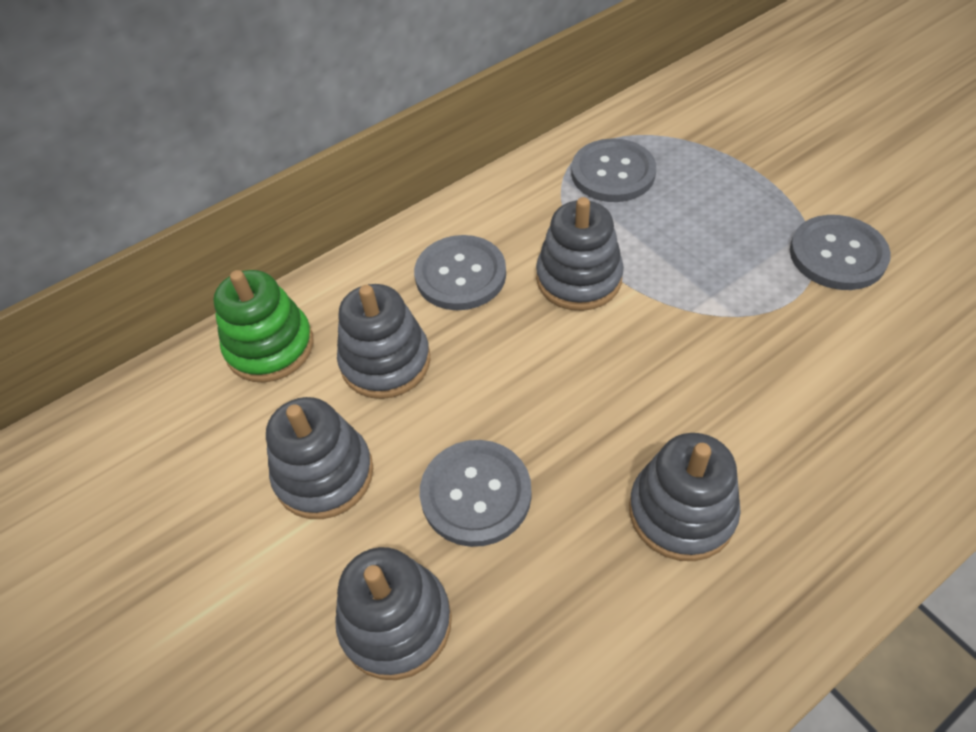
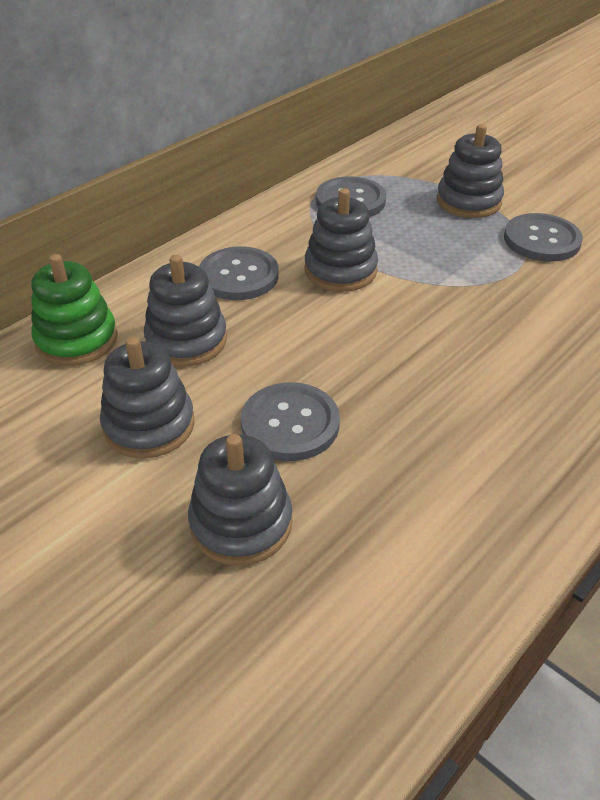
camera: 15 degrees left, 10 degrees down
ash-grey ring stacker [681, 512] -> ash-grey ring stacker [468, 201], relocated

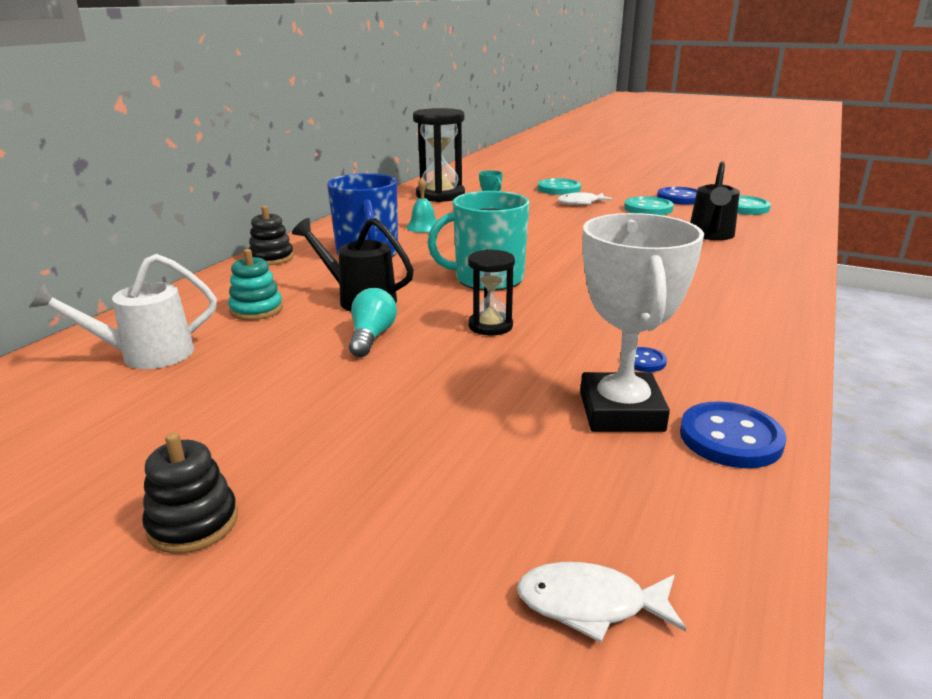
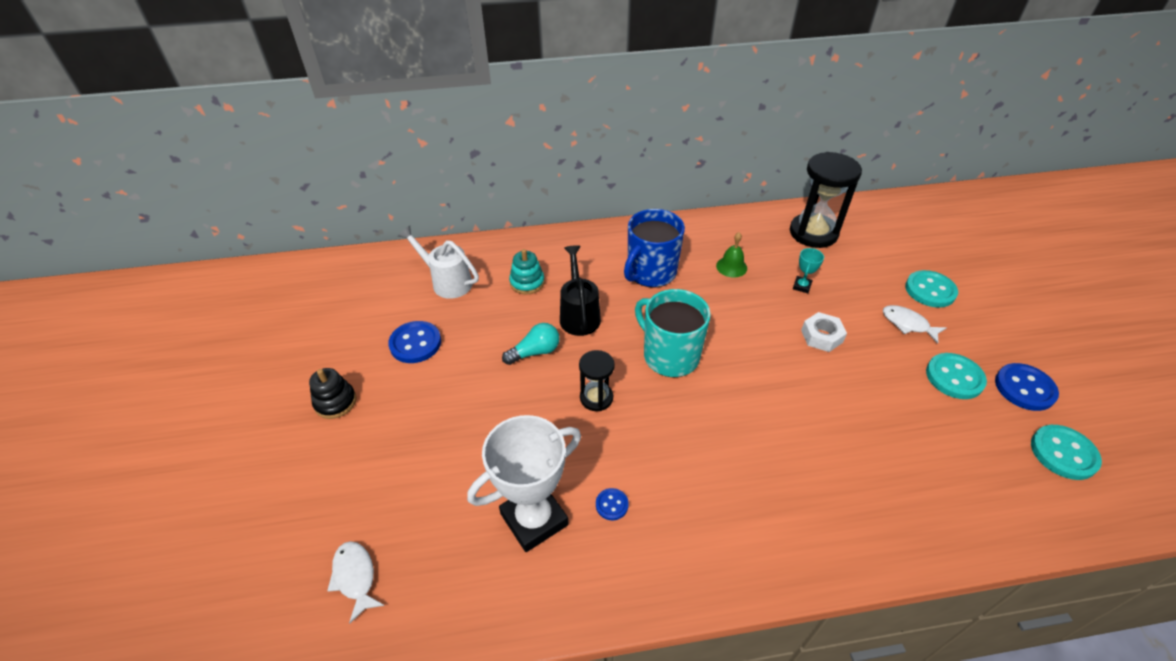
camera: 55 degrees right, 20 degrees up
black ring stacker [271, 258] -> none
aqua hand bell [423, 227] -> emerald hand bell [731, 267]
royal blue sewing button [730, 438] -> royal blue sewing button [415, 343], relocated
black watering pot [711, 235] -> none
none -> white hexagon nut [821, 336]

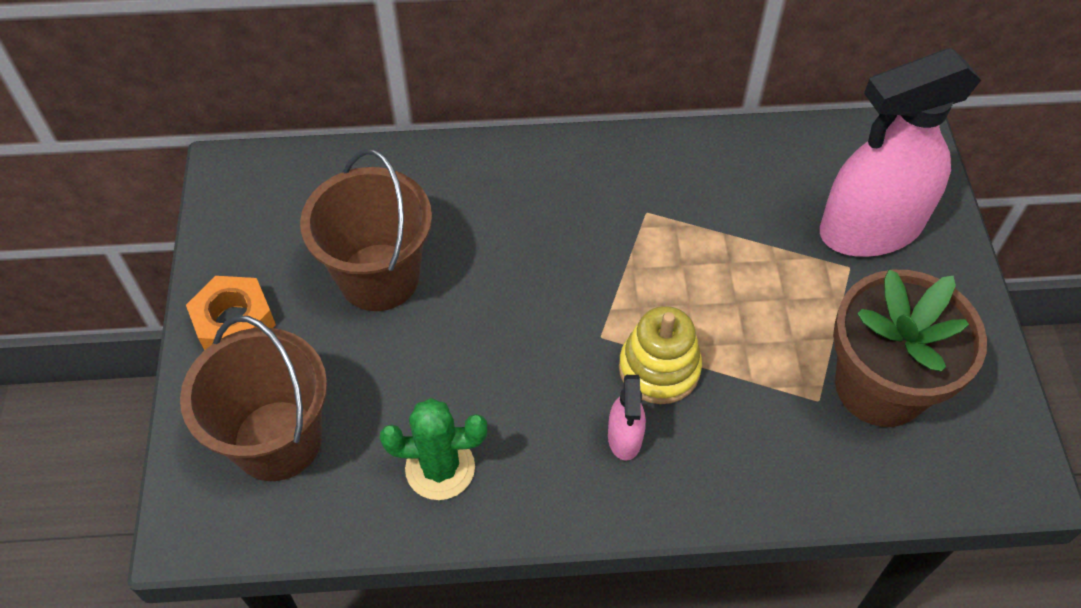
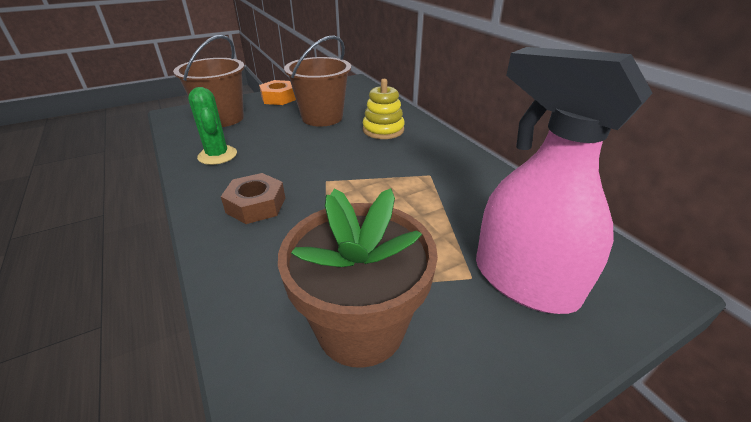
camera: 65 degrees right, 20 degrees down
rose-pink spray cleaner [625, 437] -> russet hexagon nut [256, 205]
yellow ring stacker [659, 369] -> yellow ring stacker [383, 130], relocated

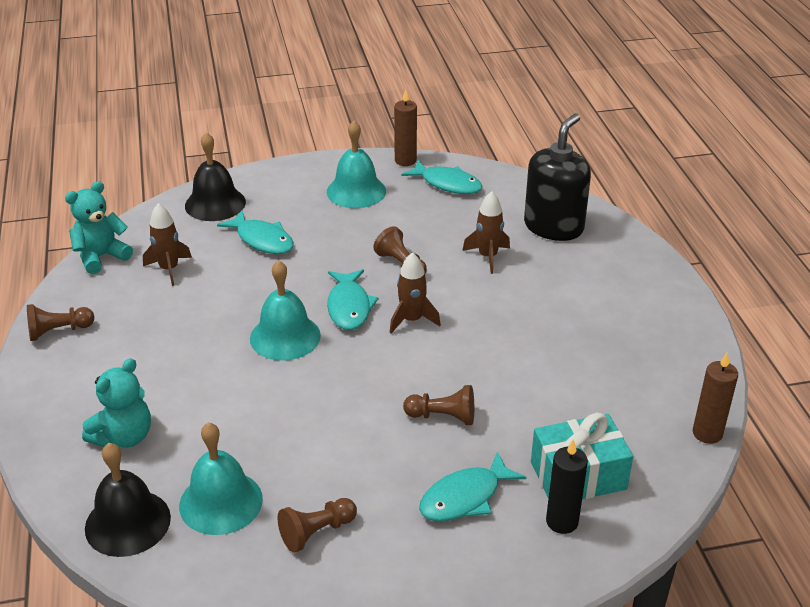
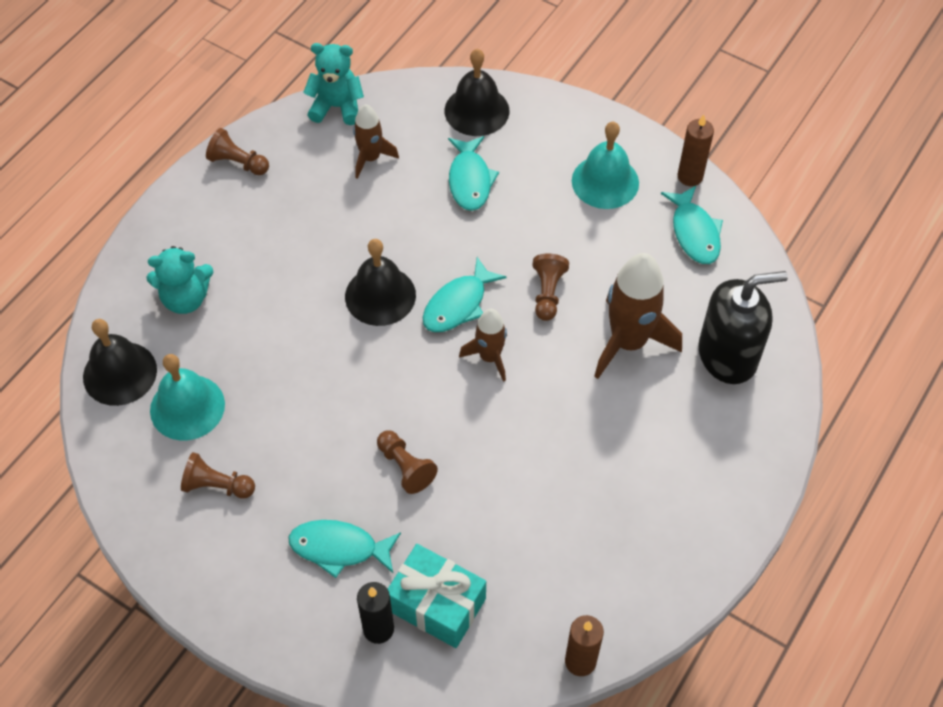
camera: 45 degrees right, 20 degrees up
aqua hand bell [285, 336] -> black hand bell [380, 295]
russet toy rocket [488, 257] -> russet toy rocket [628, 342], x1.74

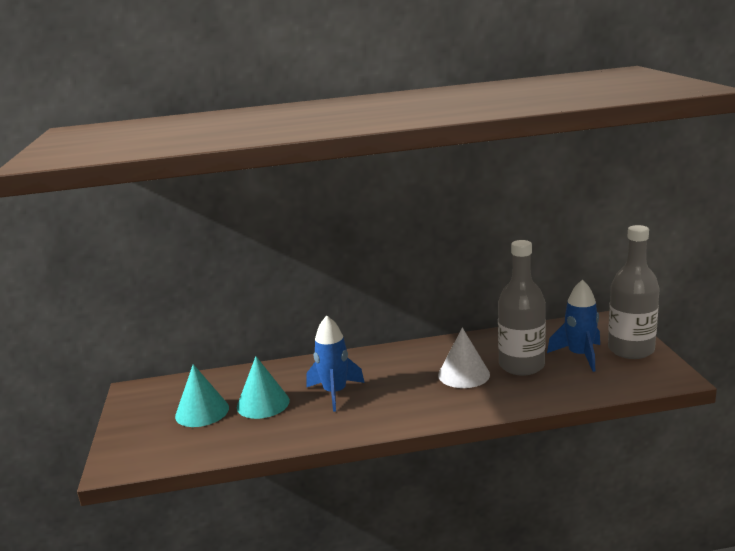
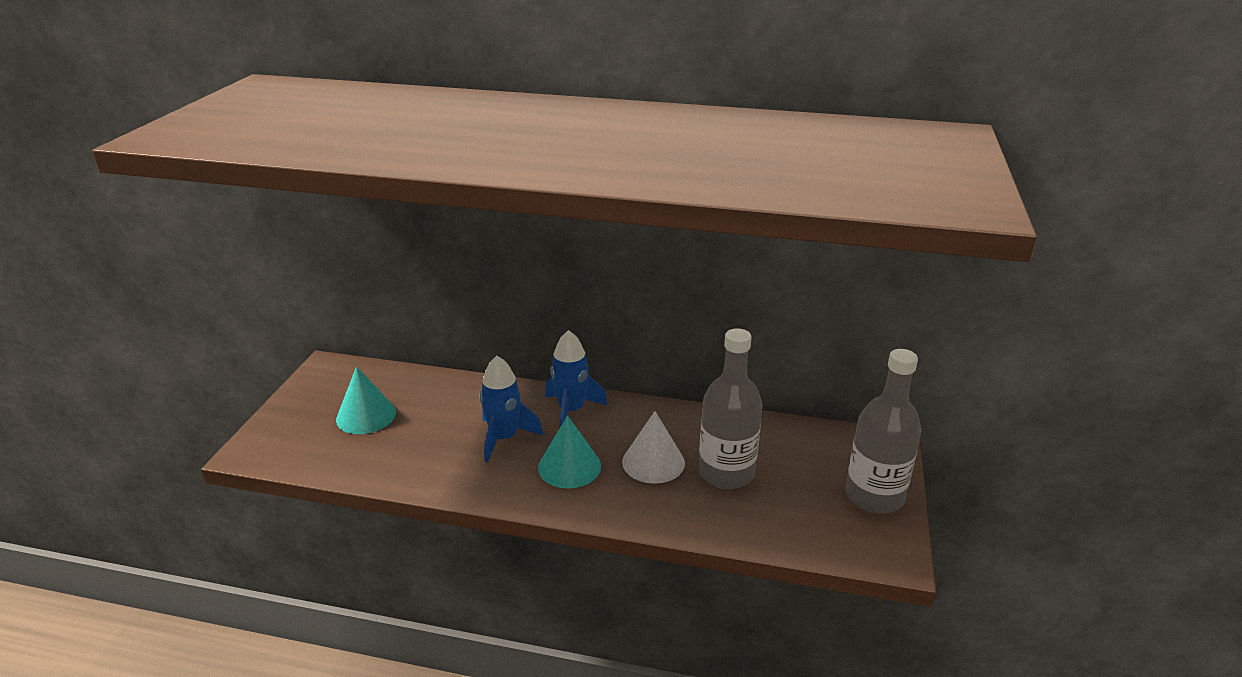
camera: 20 degrees right, 10 degrees up
aqua cone shape [263, 403] -> aqua cone shape [569, 466], relocated
royal blue toy rocket [579, 355] -> royal blue toy rocket [571, 411], relocated

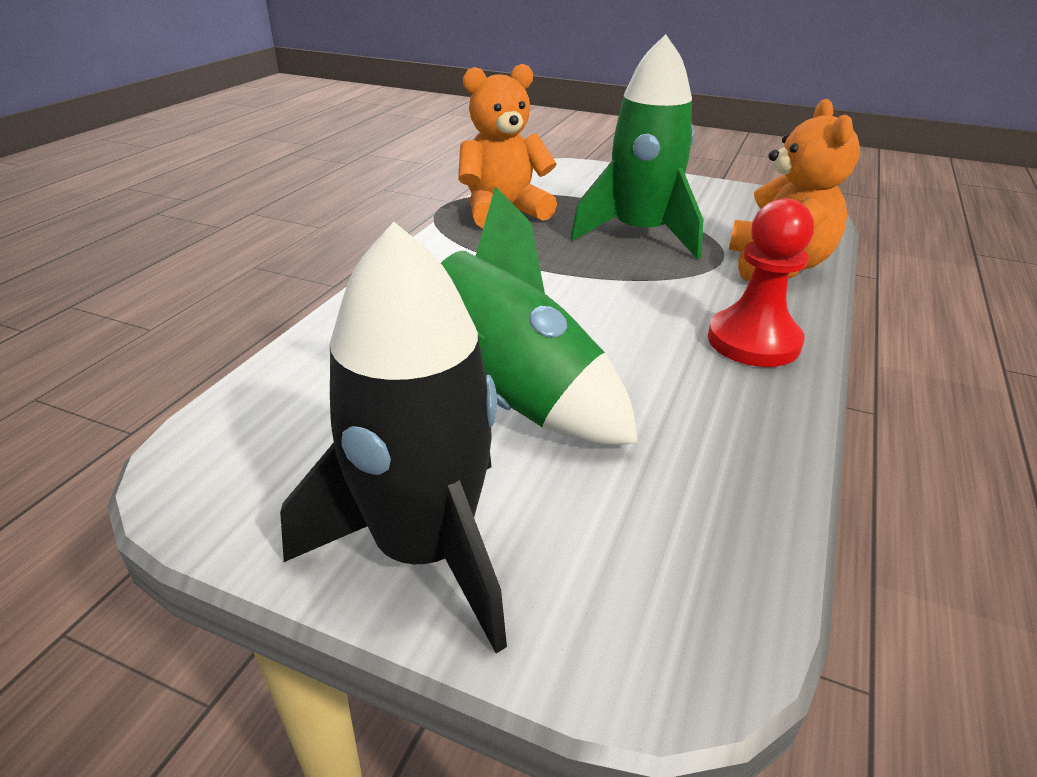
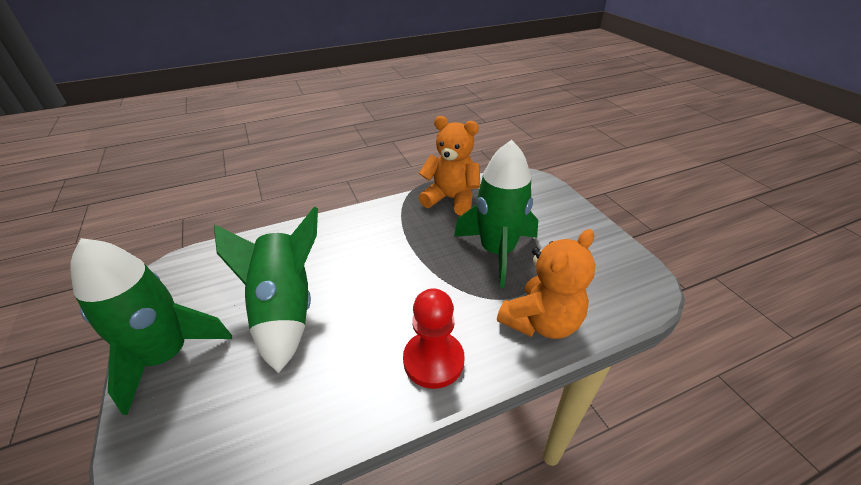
camera: 45 degrees right, 5 degrees up
black toy rocket [425, 549] -> emerald toy rocket [167, 356]

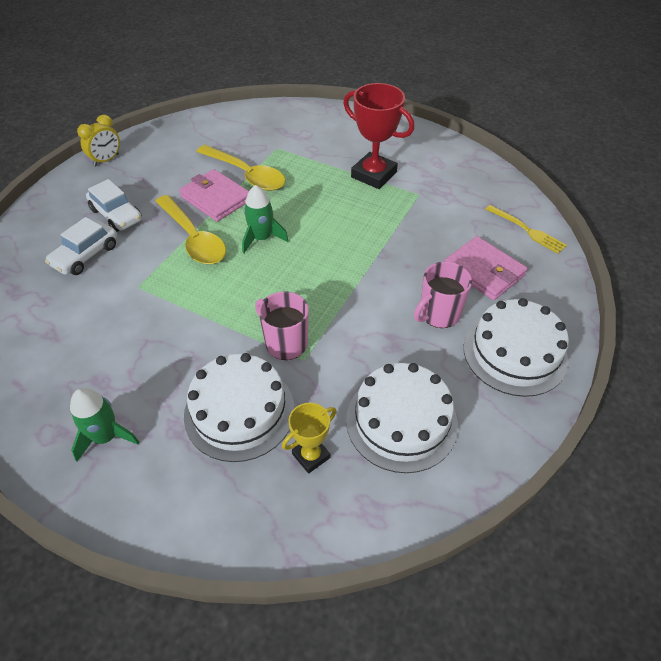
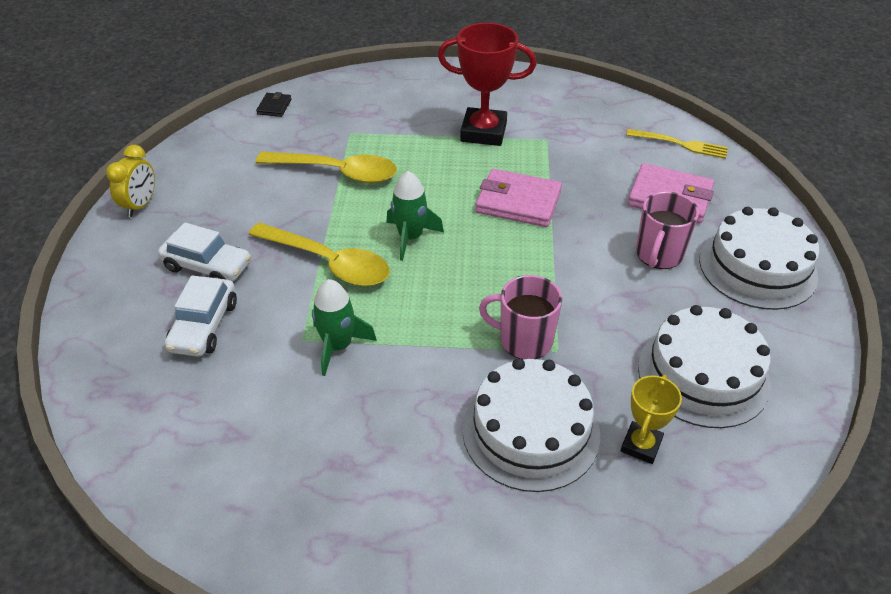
camera: 25 degrees left, 5 degrees down
emerald toy rocket [106, 437] -> emerald toy rocket [338, 346], relocated
rose-pink billfold [216, 198] -> rose-pink billfold [518, 202], relocated
none -> black billfold [274, 107]

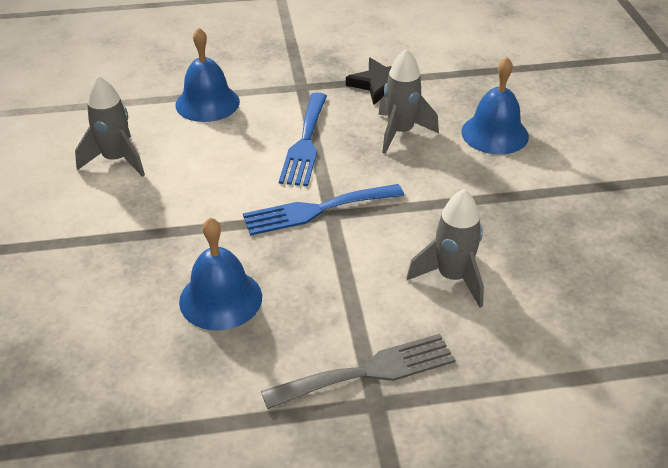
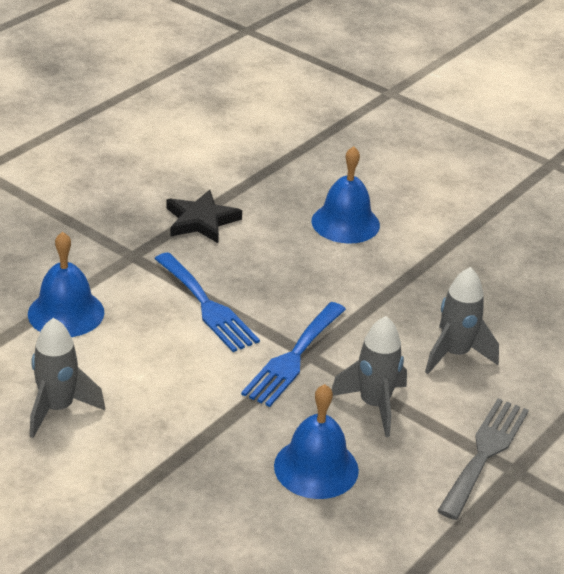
camera: 45 degrees left, 5 degrees down
ash-grey toy rocket [400, 133] -> ash-grey toy rocket [374, 405], relocated

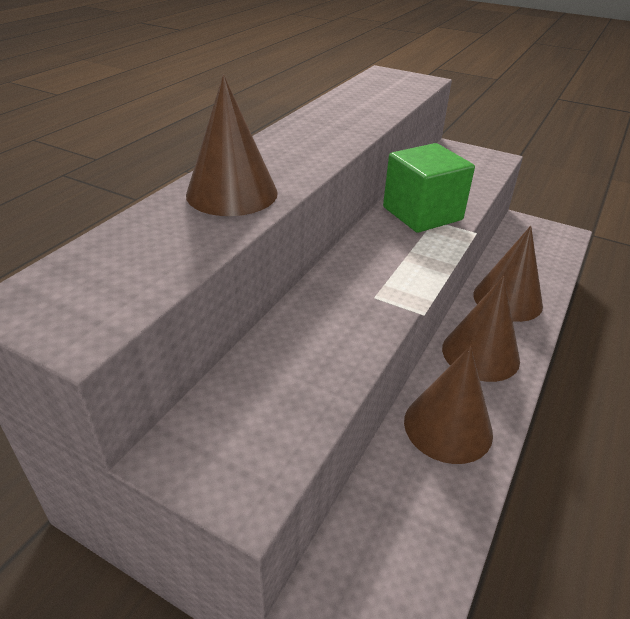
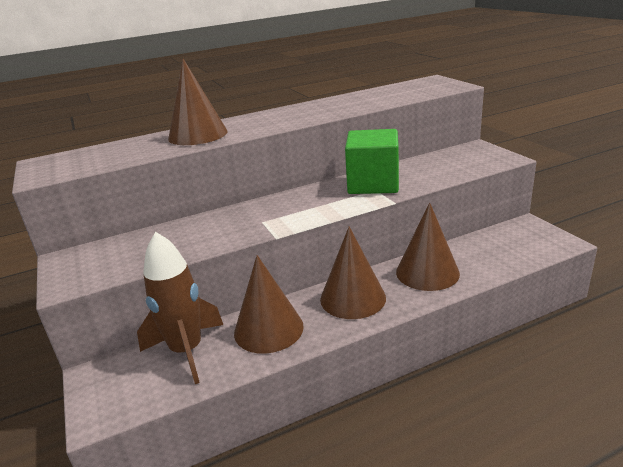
camera: 40 degrees right, 10 degrees down
none -> russet toy rocket [187, 351]

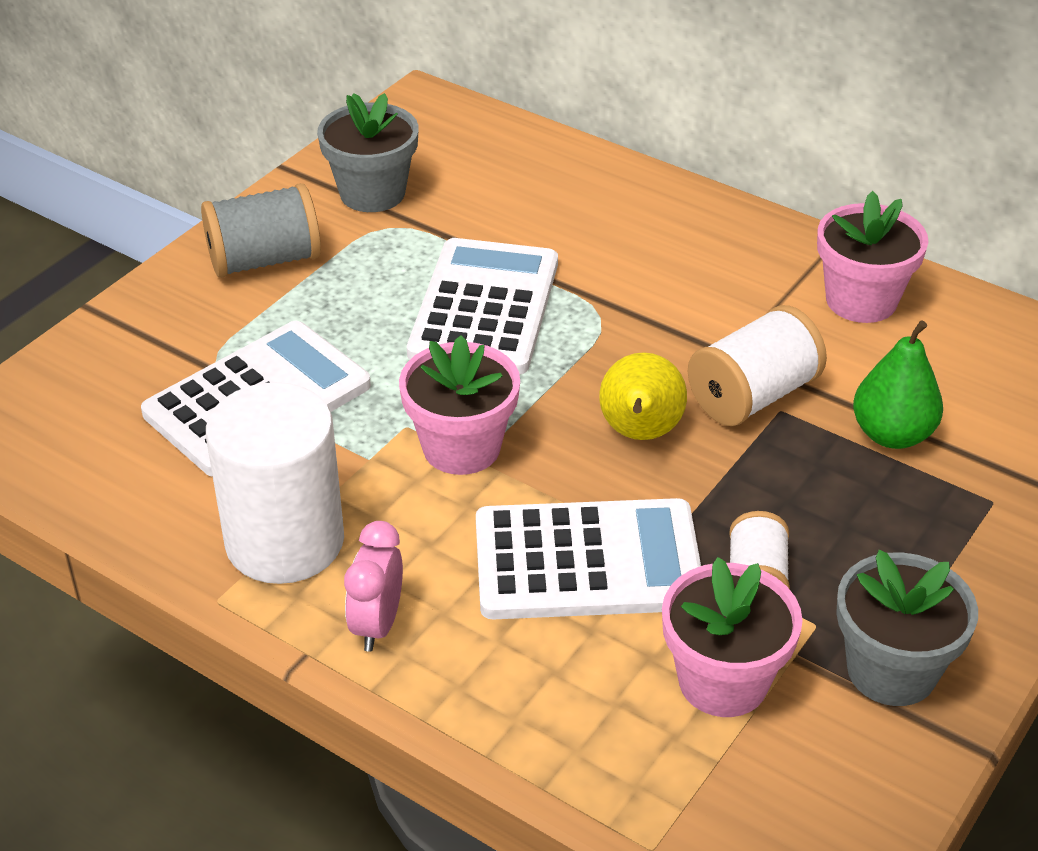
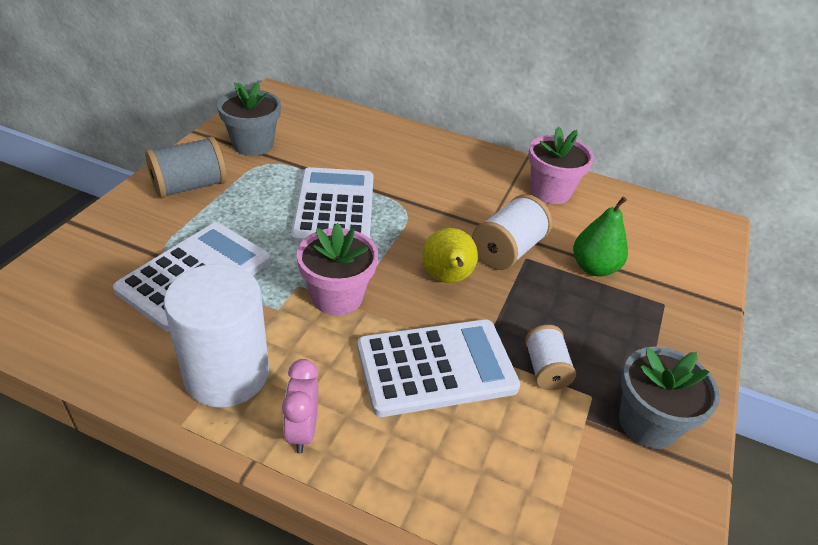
camera: 15 degrees left, 0 degrees up
rose-pink plant pot [723, 681] -> none

